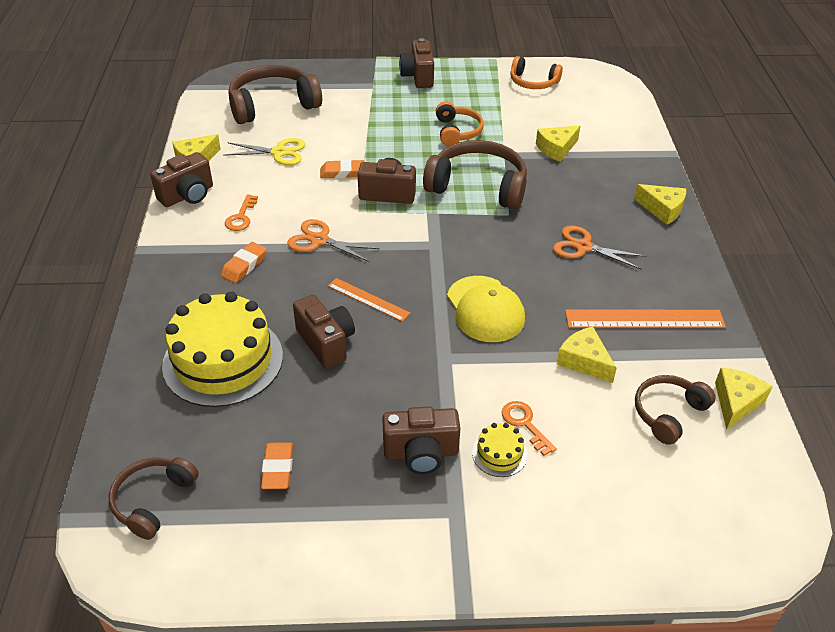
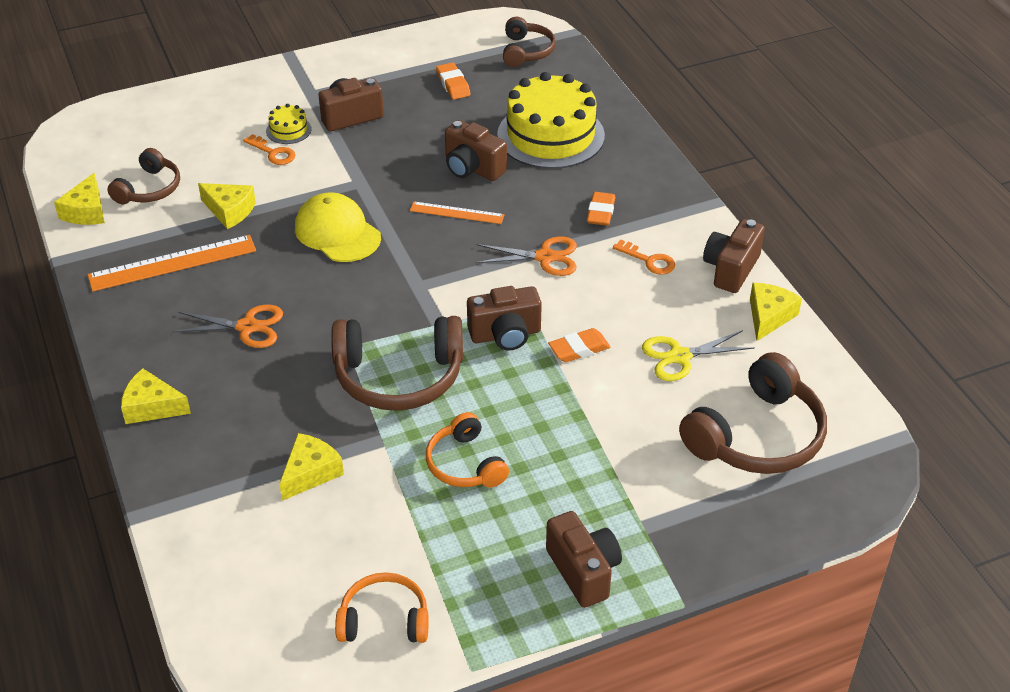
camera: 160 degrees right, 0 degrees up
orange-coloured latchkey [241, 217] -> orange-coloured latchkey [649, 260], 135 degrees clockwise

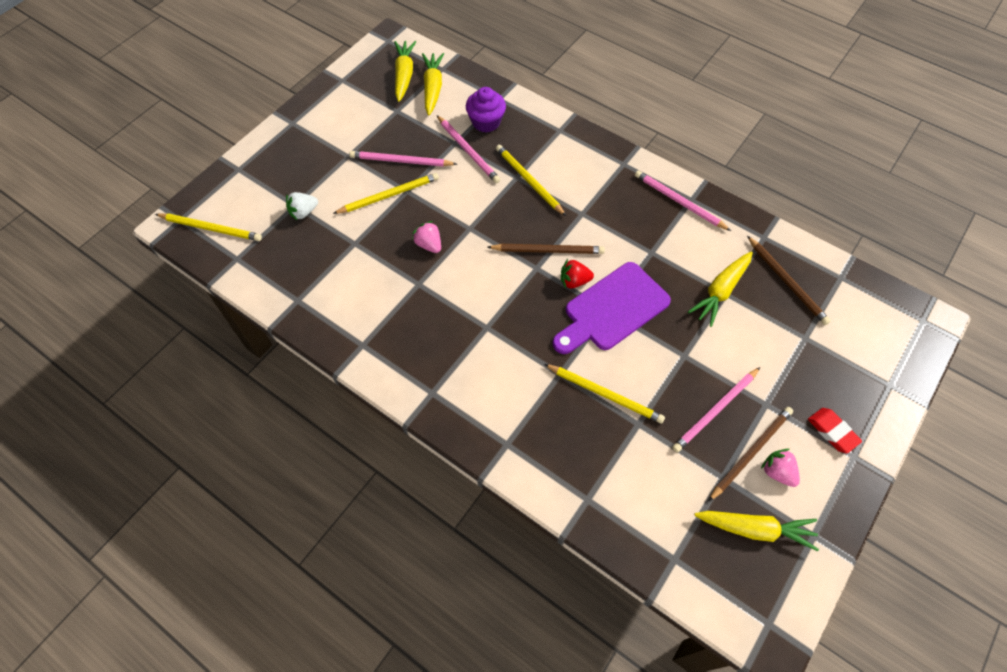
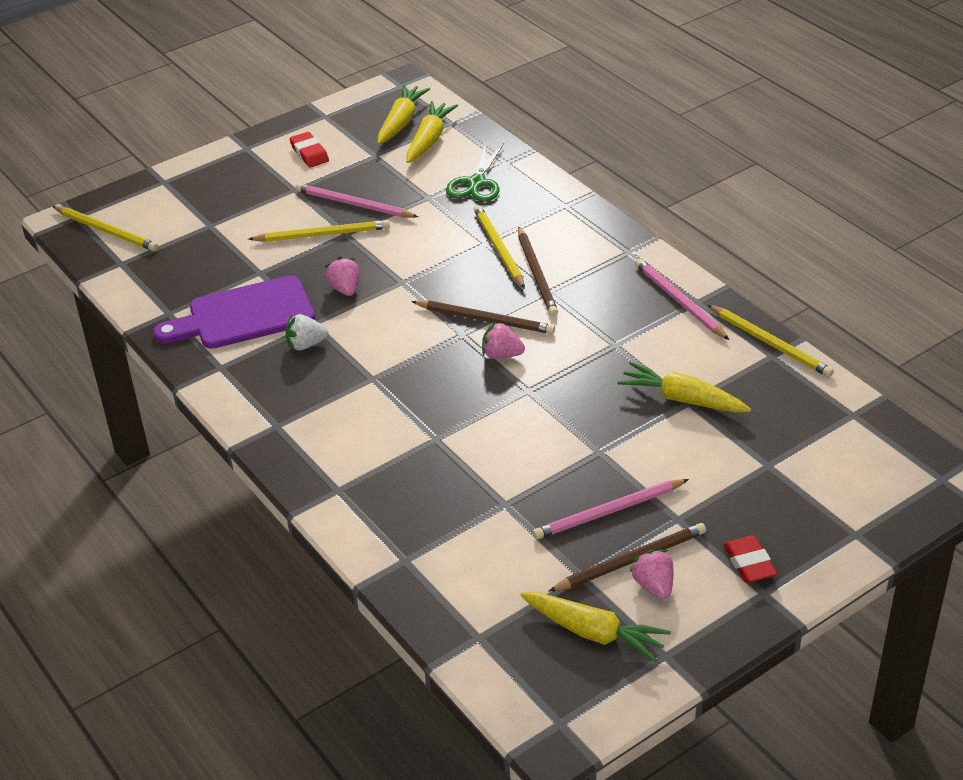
camera: 20 degrees right, 20 degrees down
white berry [303, 212] -> white berry [306, 345], relocated
rose-pink pencil [468, 151] -> none
violet muffin [486, 122] -> emerald scissors [477, 183]
yellow pencil [605, 394] -> yellow pencil [770, 343], relocated
violet chopping board [612, 309] -> violet chopping board [243, 315], relocated
crimson berry [574, 281] -> rose-pink berry [501, 355]
yellow toy carrot [720, 291] -> yellow toy carrot [682, 399], 60 degrees clockwise
russet pencil [787, 282] -> russet pencil [536, 274], relocated
none -> crimson eraser [309, 153]

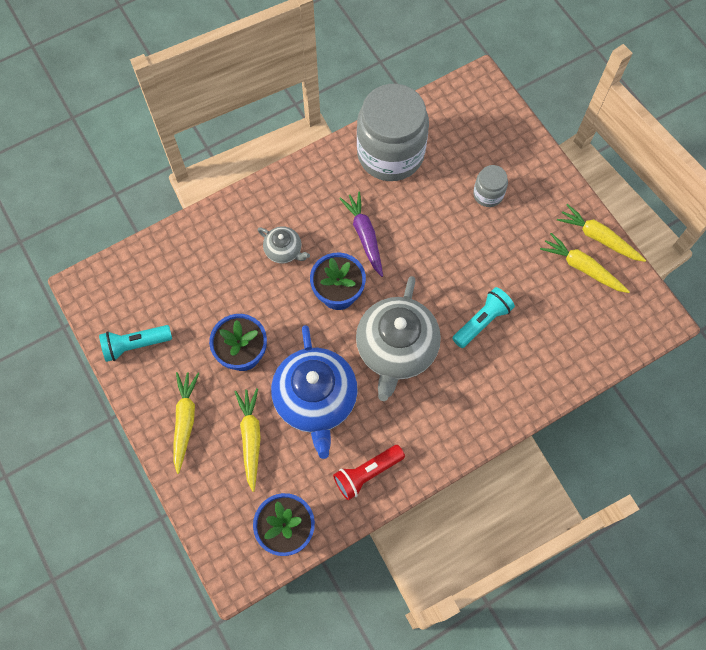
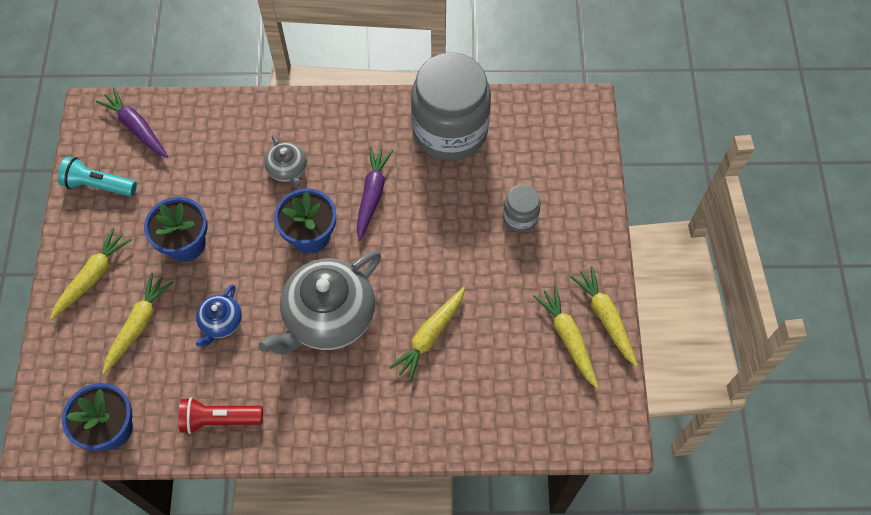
camera: 30 degrees right, 5 degrees down
royal blue teapot [316, 399] -> royal blue teapot [221, 322], x0.48
aqua torch [482, 321] -> yellow toy carrot [429, 336]
none -> violet toy carrot [136, 127]

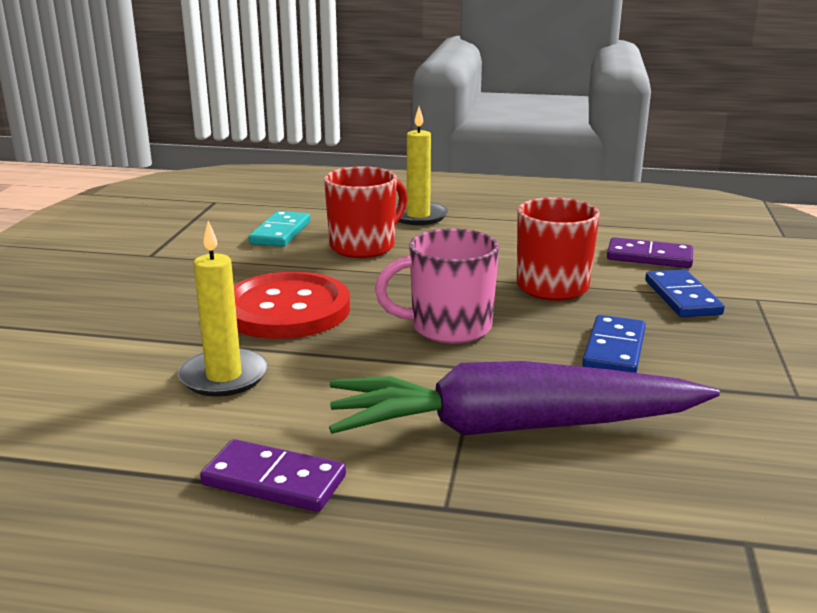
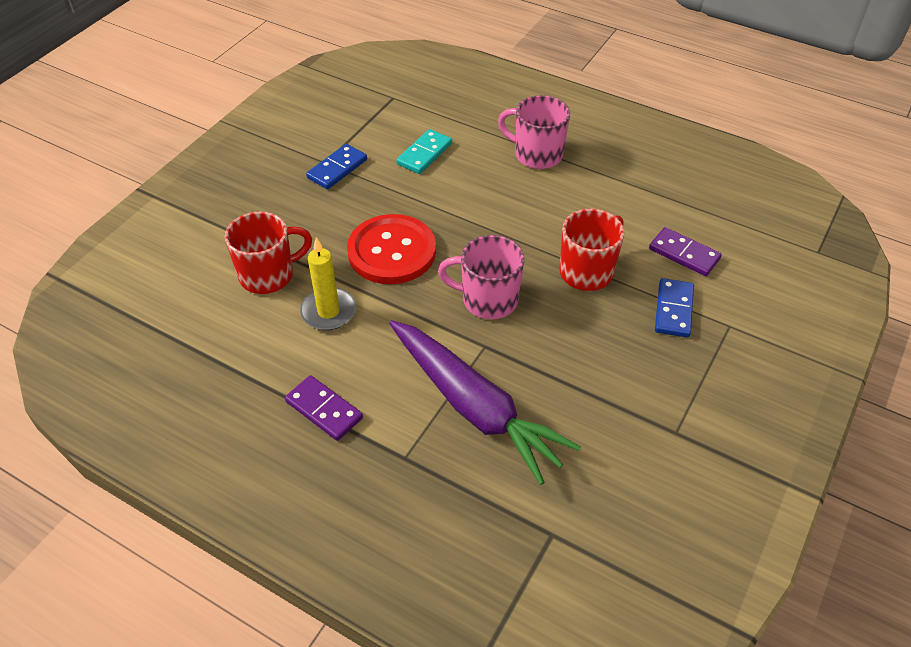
camera: 20 degrees right, 25 degrees up
crimson coffee mug [364, 246] -> crimson coffee mug [268, 275], relocated
violet toy carrot [511, 428] -> violet toy carrot [475, 407], 150 degrees counterclockwise
yellow wax candle [418, 216] -> rose-pink coffee mug [537, 154]
royal blue domino [614, 349] -> royal blue domino [337, 169], relocated

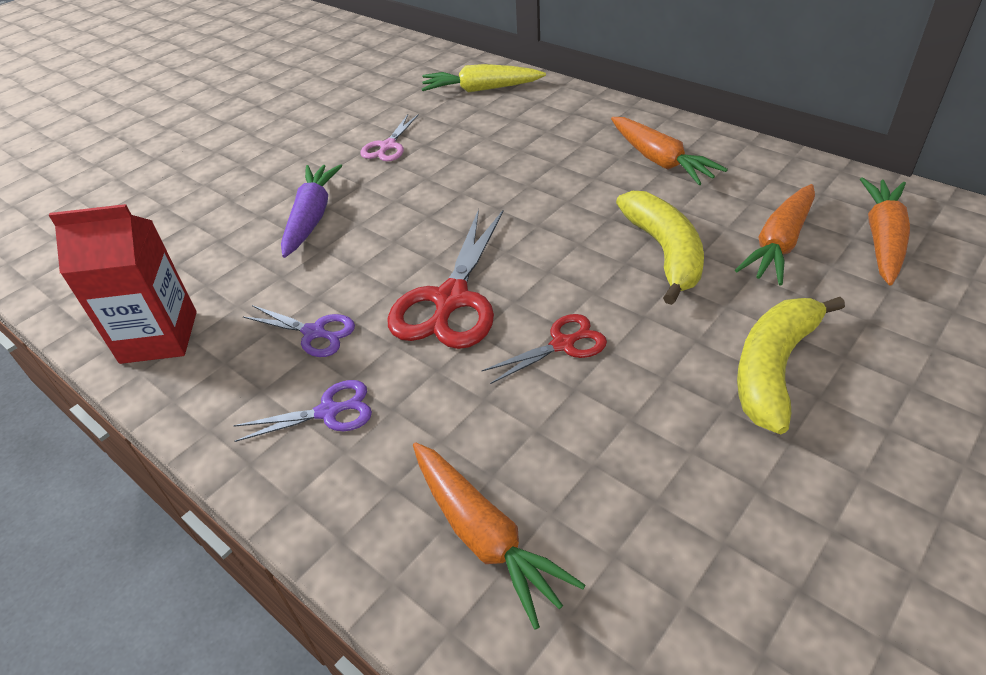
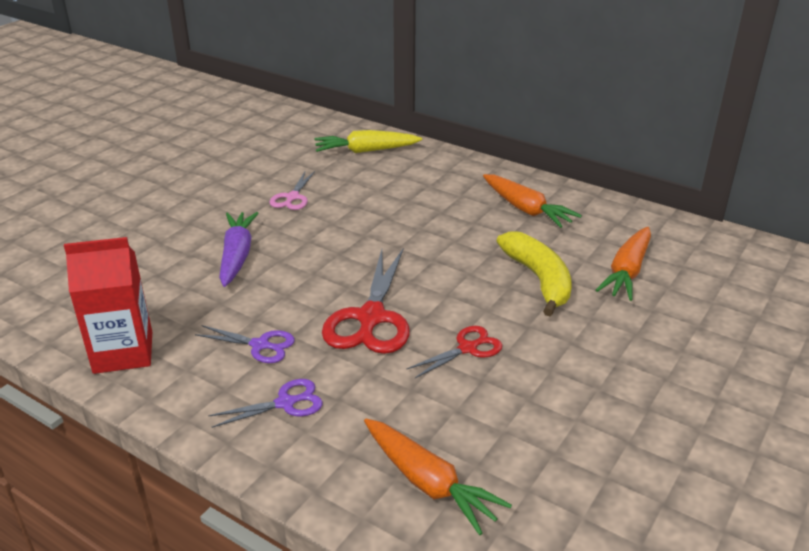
camera: 10 degrees left, 10 degrees down
yellow banana fruit [773, 368] -> none
orange-coloured toy carrot [882, 239] -> none

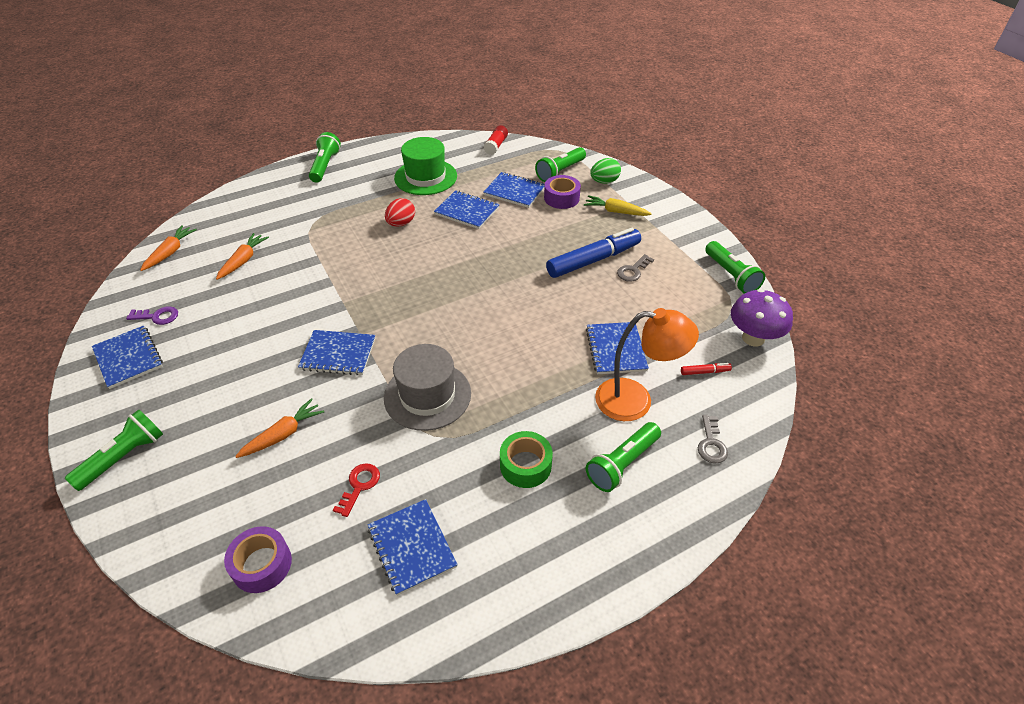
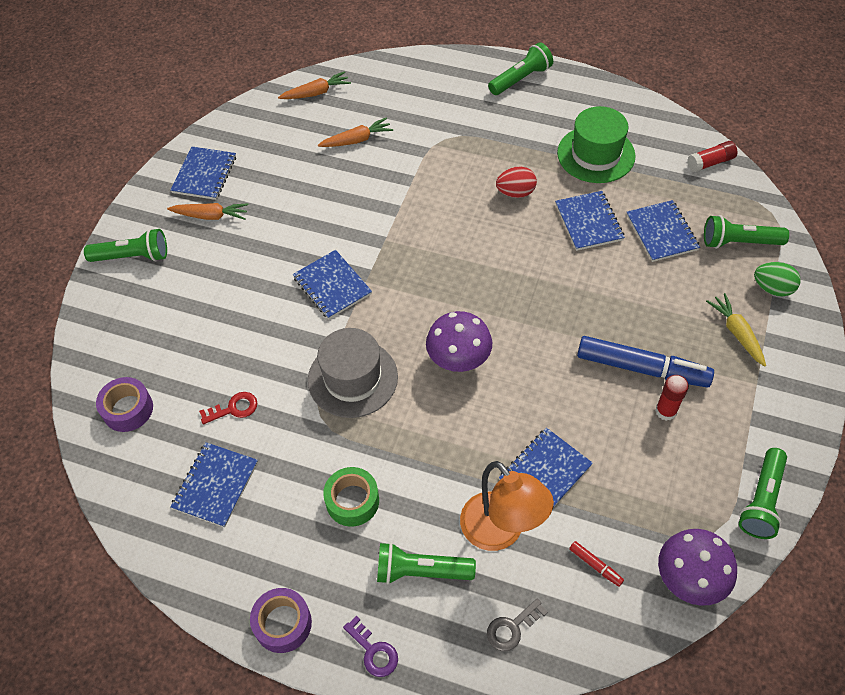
camera: 50 degrees right, 10 degrees up
violet latchkey [157, 316] -> violet latchkey [373, 651], relocated
orange-coloured toy carrot [283, 434] -> orange-coloured toy carrot [210, 216], relocated
violet roll of tape [561, 198] -> violet roll of tape [283, 623], relocated
ash-grey latchkey [633, 271] -> crimson glue stick [666, 411]
none -> violet mushroom [458, 360]

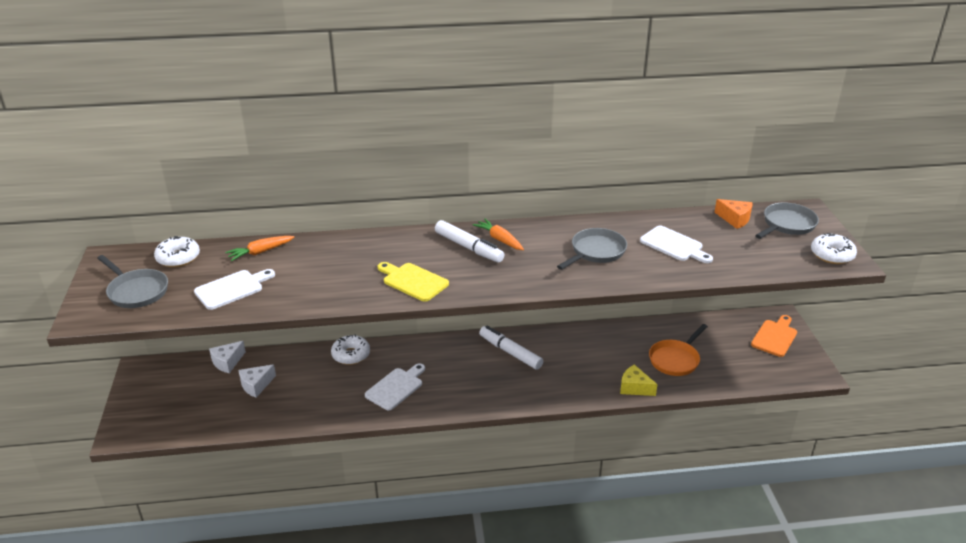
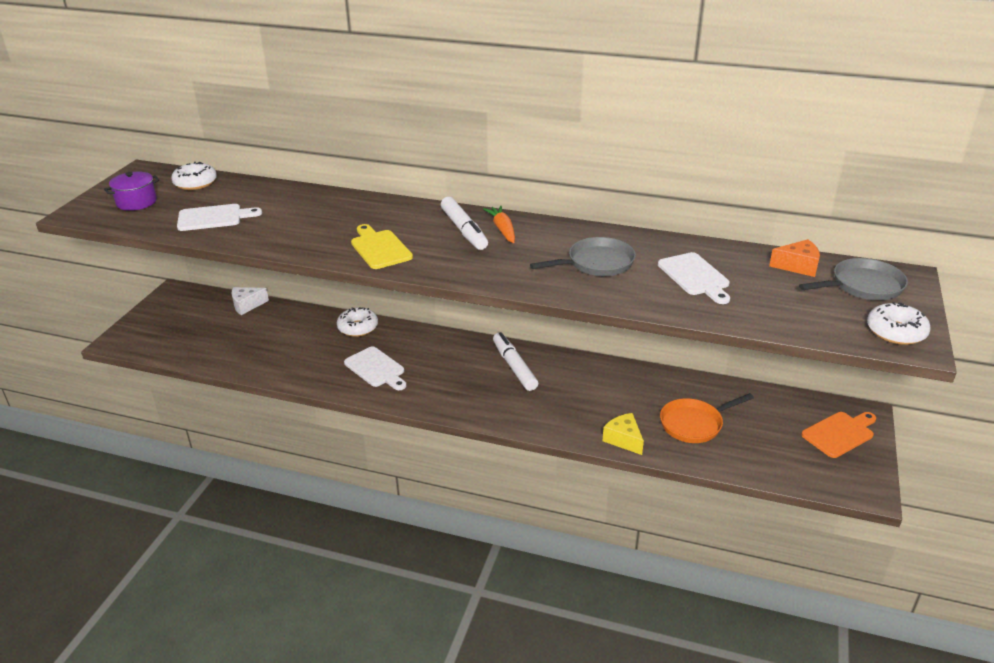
camera: 25 degrees right, 0 degrees up
ash-grey pan [136, 291] -> violet cooking pot [136, 202]
orange-coloured toy carrot [260, 252] -> none
white cheese [256, 385] -> none
white chopping board [396, 387] -> white chopping board [376, 369], 75 degrees clockwise
orange-coloured cheese [735, 219] -> orange-coloured cheese [797, 266], 60 degrees counterclockwise

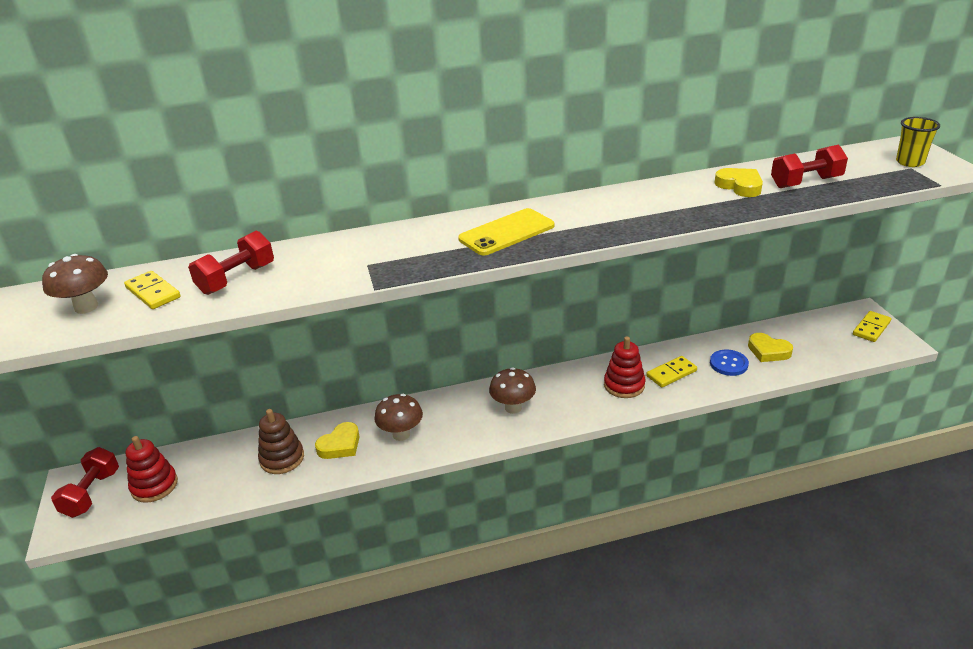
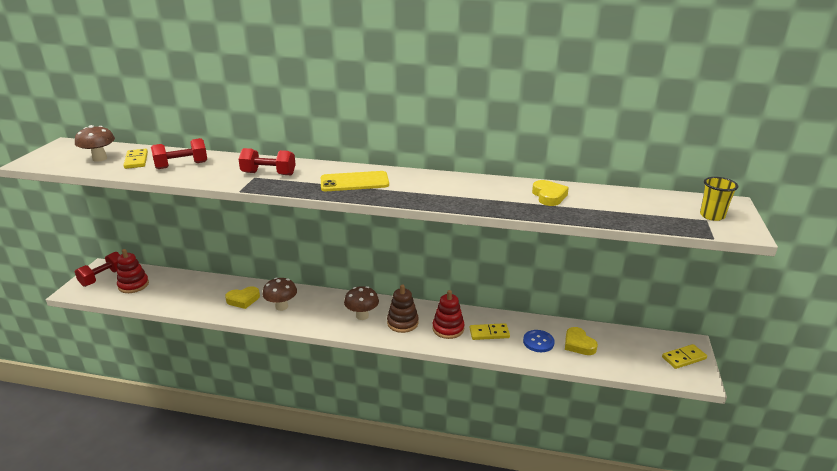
camera: 25 degrees right, 5 degrees down
russet ring stacker [282, 458] -> russet ring stacker [402, 323], relocated
crimson hand weight [806, 182] -> crimson hand weight [268, 174], relocated

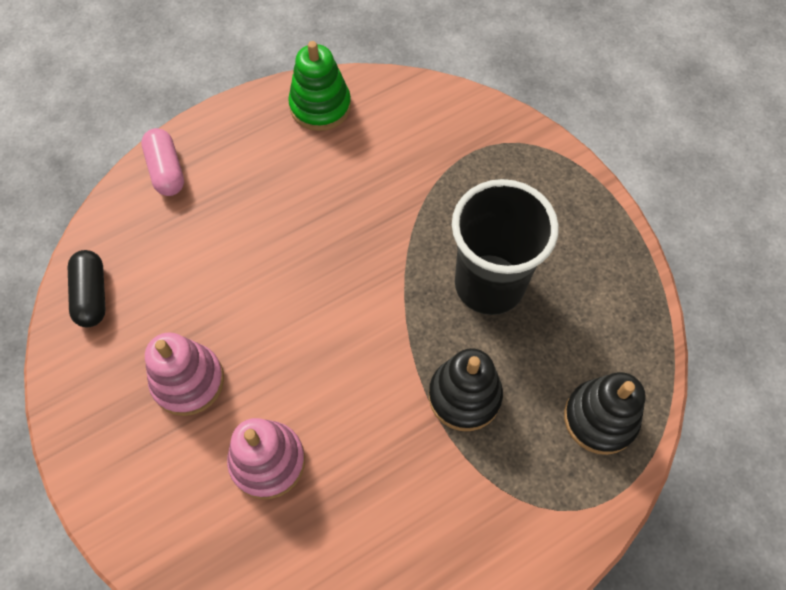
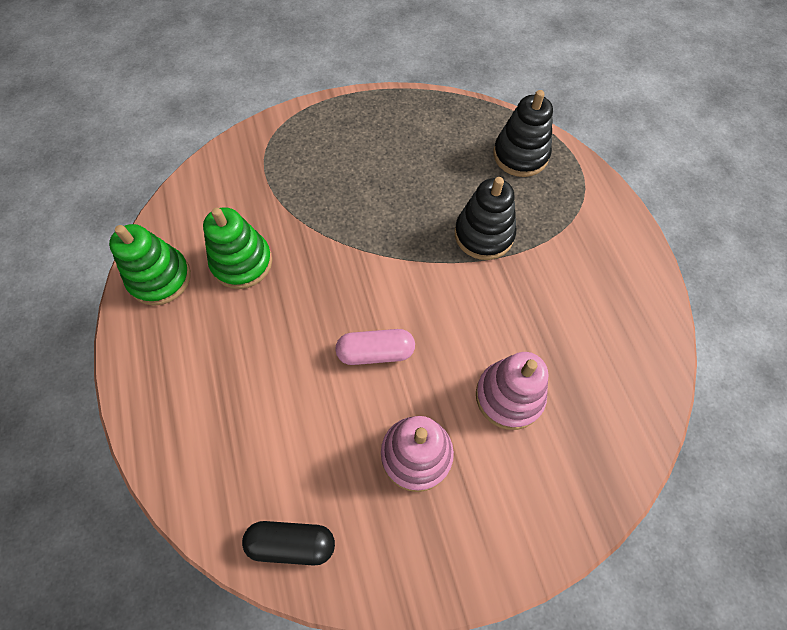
camera: 75 degrees left, 0 degrees up
rose-pink pill [166, 170] -> rose-pink pill [375, 352], relocated
black tumbler [489, 284] -> none
none -> emerald ring stacker [242, 262]

